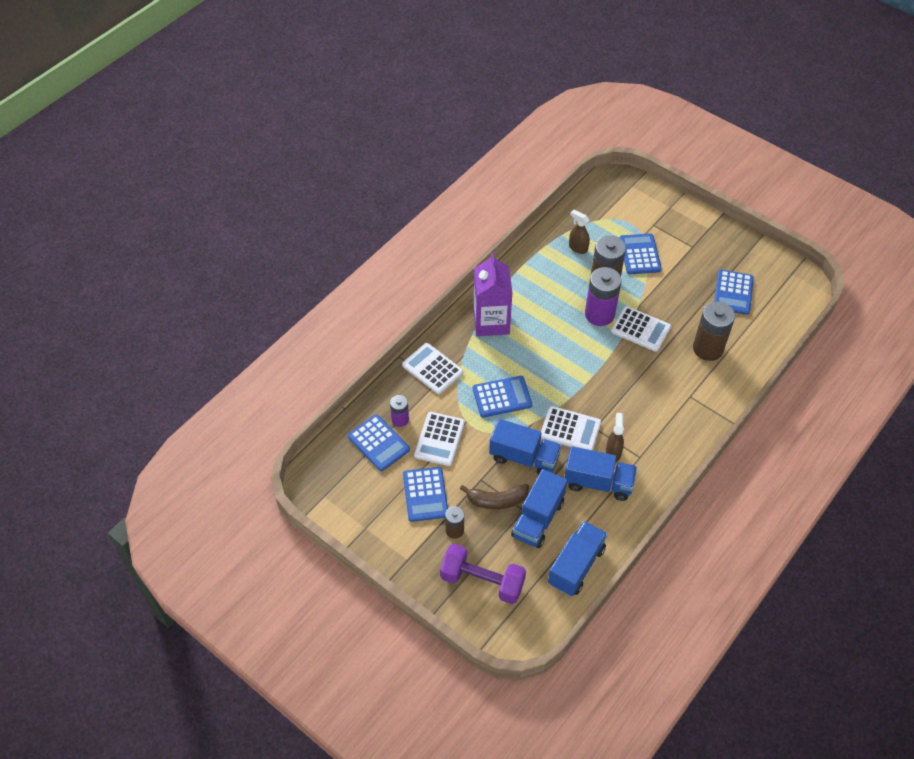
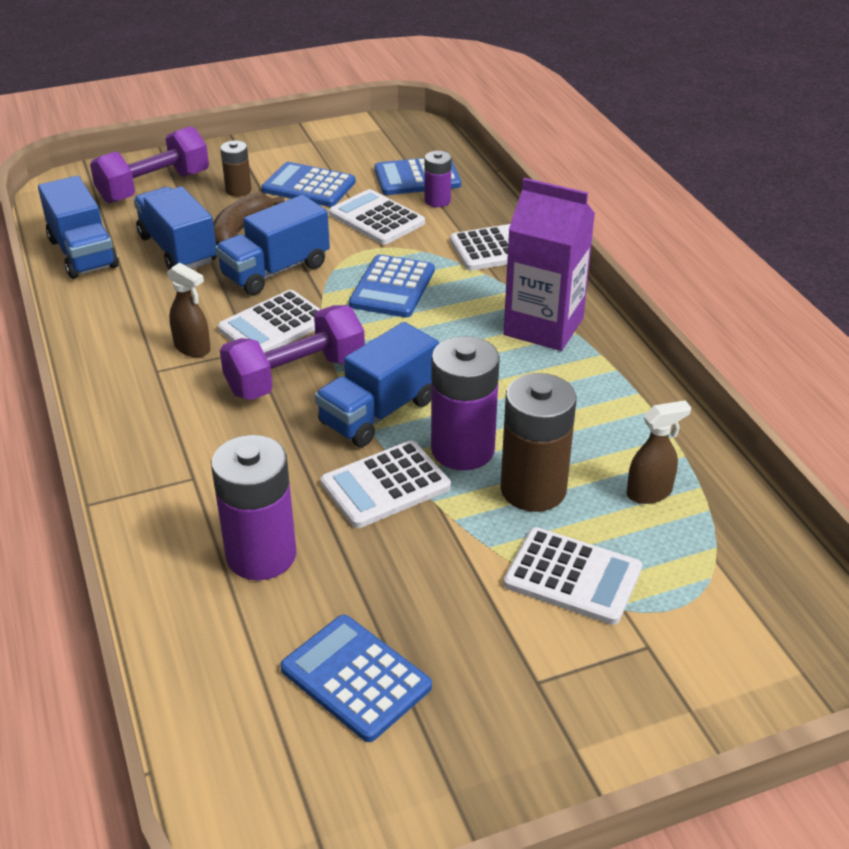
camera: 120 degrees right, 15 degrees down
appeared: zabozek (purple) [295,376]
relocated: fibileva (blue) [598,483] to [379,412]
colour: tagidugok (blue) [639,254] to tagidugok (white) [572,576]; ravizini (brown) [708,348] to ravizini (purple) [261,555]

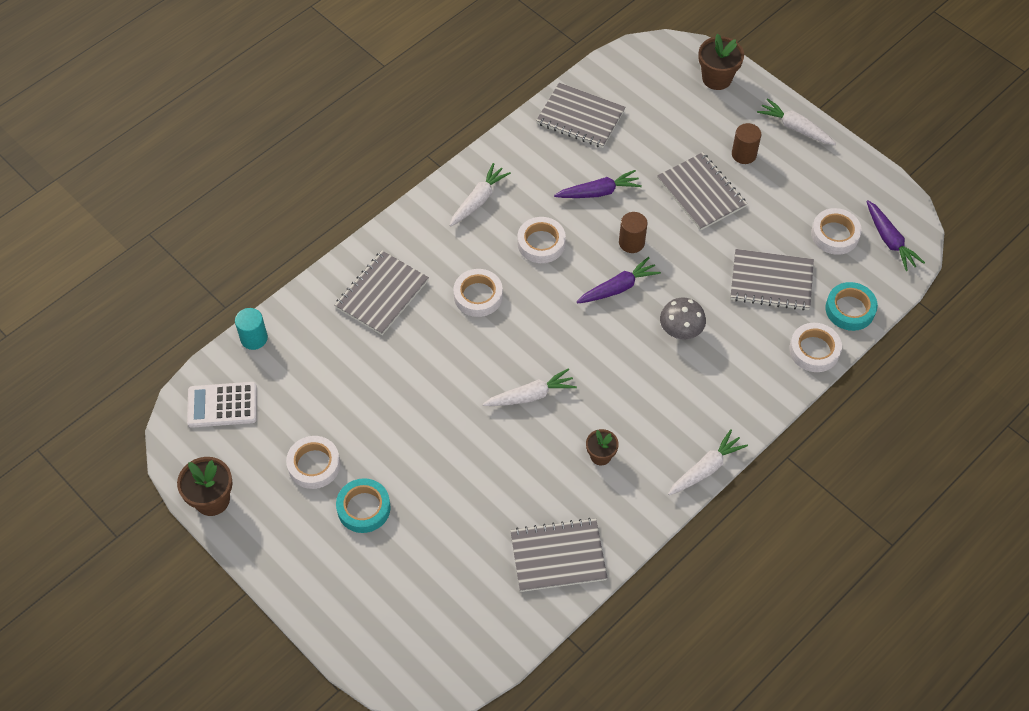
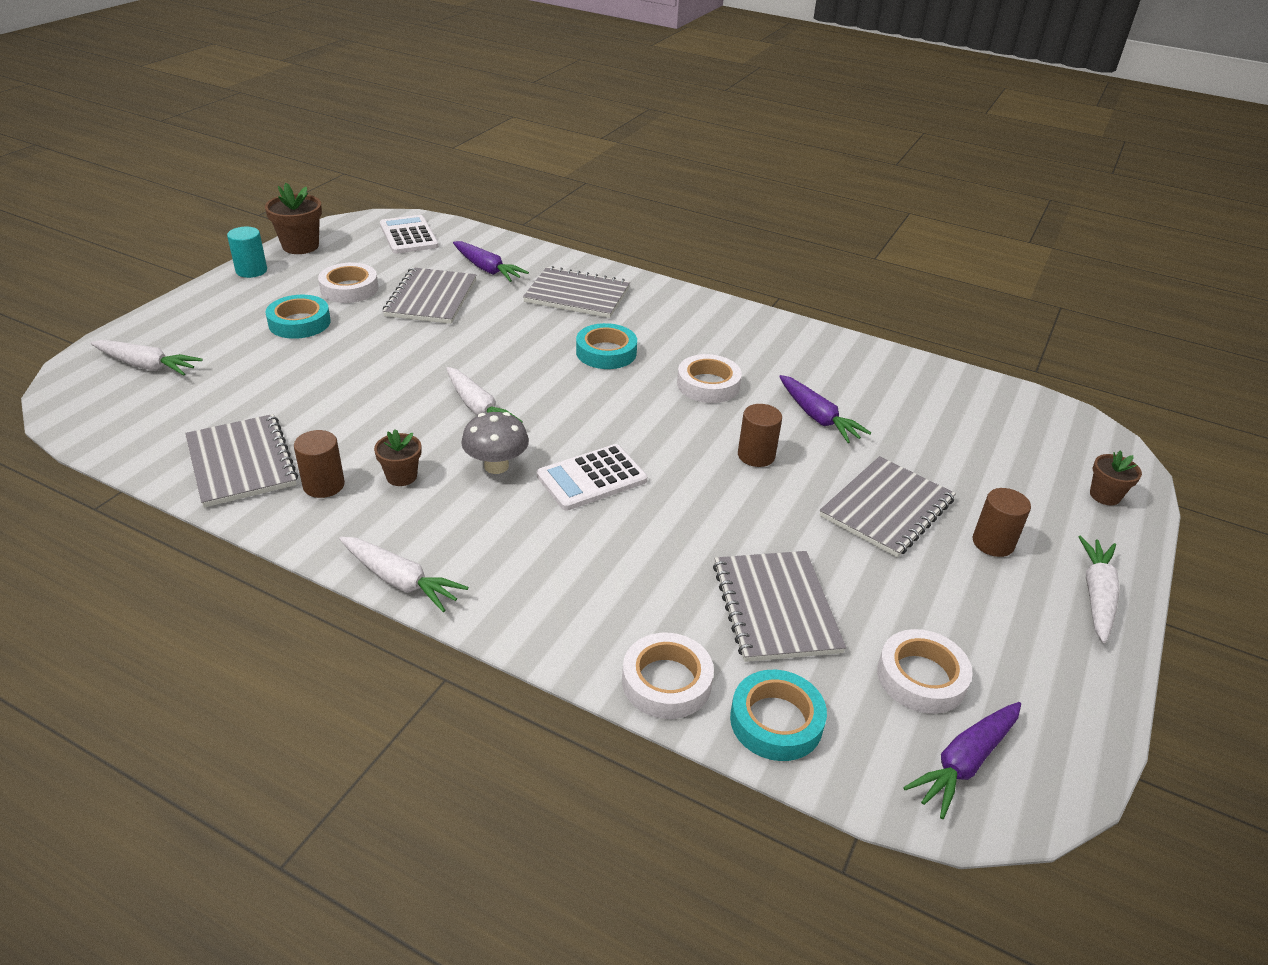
camera: 70 degrees right, 20 degrees down
appeared: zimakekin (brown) [324,485]; tagidugok (white) [591,478]
relocated: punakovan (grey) [580,117] to [431,298]; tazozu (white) [478,200] to [147,365]; tazozu (purple) [618,288] to [487,269]; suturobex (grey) [680,331] to [496,466]; zimakekin (turquoise) [254,338] to [251,271]
colour: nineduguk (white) [478,296] to nineduguk (turquoise) [606,352]
size: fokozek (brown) [717,78] = [1104,496] x0.62

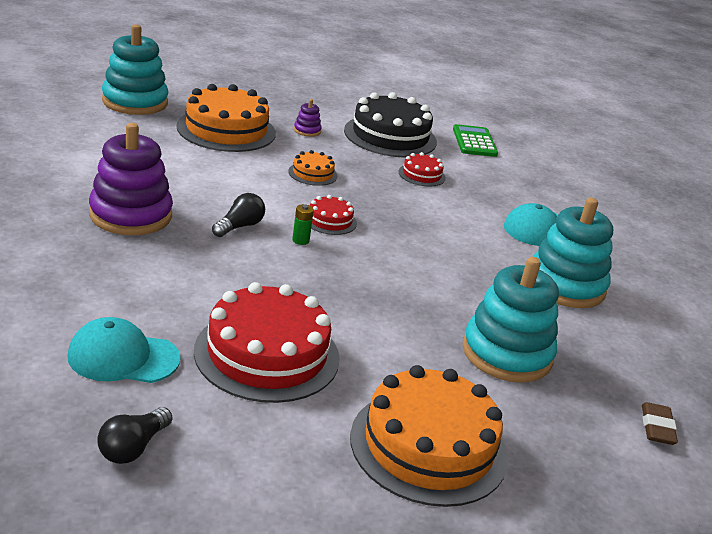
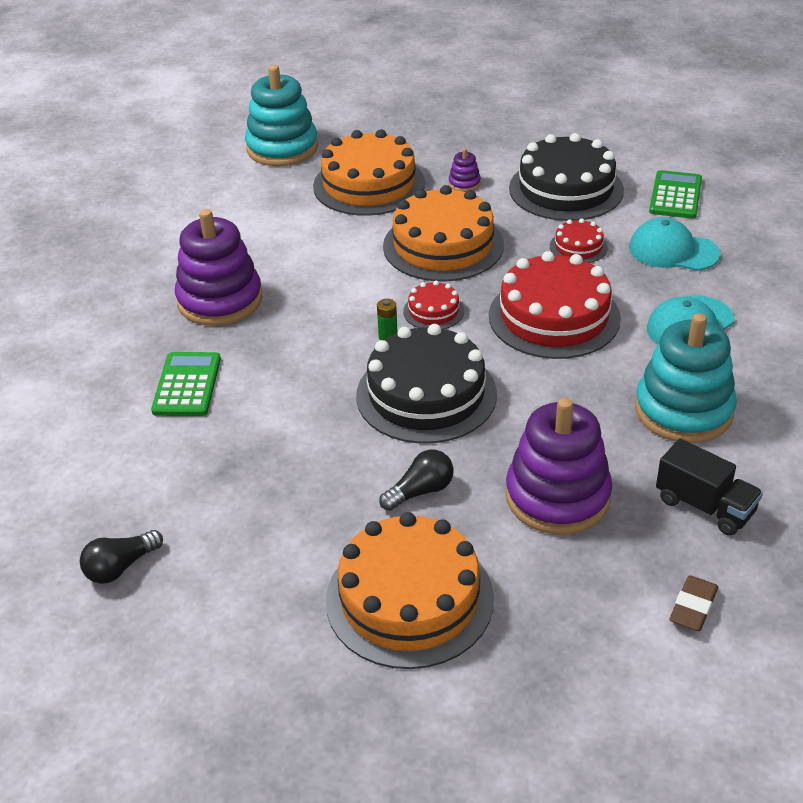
camera: 25 degrees right, 10 degrees up
appeared: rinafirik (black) [426,394]; tagidugok (green) [187,385]; fibileva (black) [704,506]
relocated: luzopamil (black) [240,226] to [420,491]; rinafirik (red) [267,354] to [554,317]; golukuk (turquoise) [123,357] to [673,251]
colour: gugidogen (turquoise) [507,354] to gugidogen (purple) [557,496]
size: rinafirik (orange) [313,173] = [443,245] x2.12

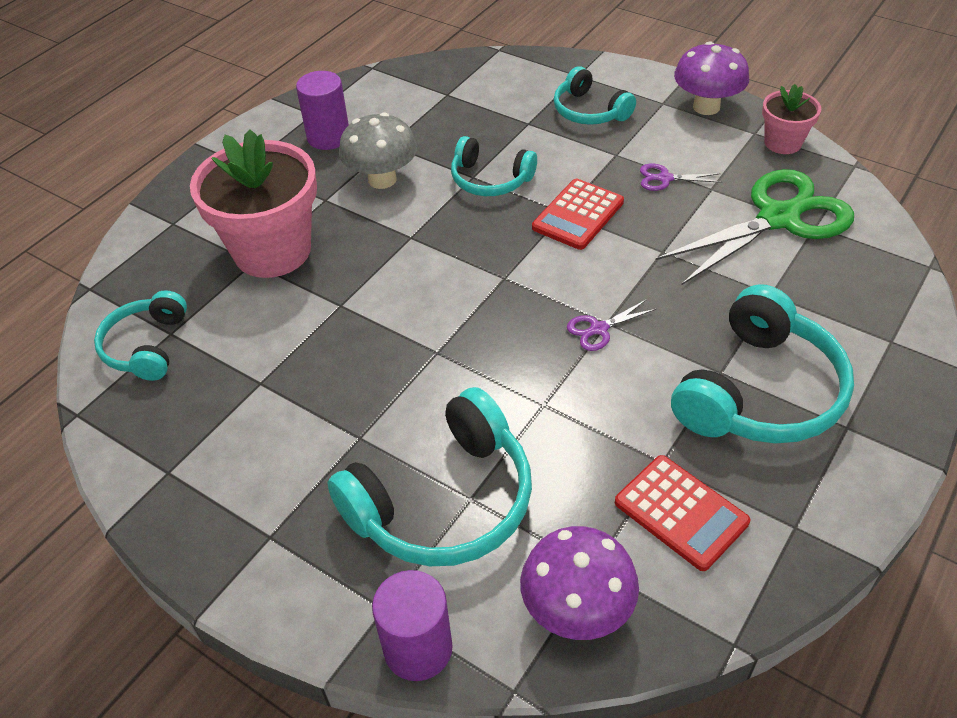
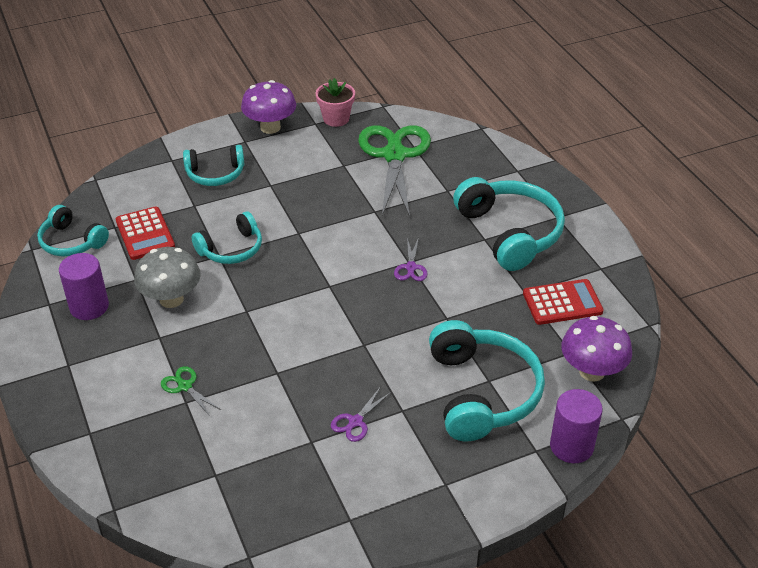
camera: 60 degrees left, 5 degrees down
relocated: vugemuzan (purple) [665,178] to [355,421]; tagidugok (red) [578,215] to [145,234]; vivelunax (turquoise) [147,346] to [71,242]
exchanged: fokozek (pink) [272,251] to vugemuzan (green) [185,386]

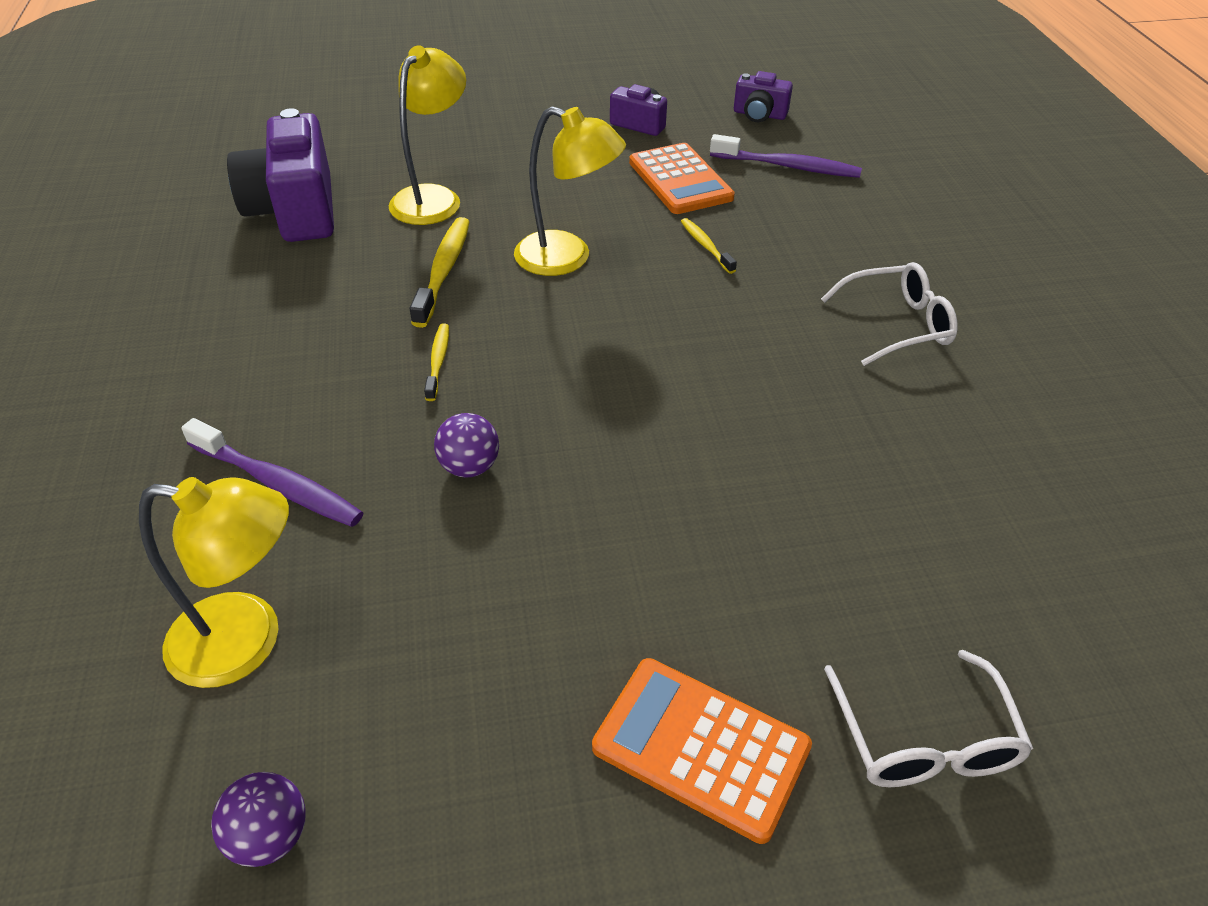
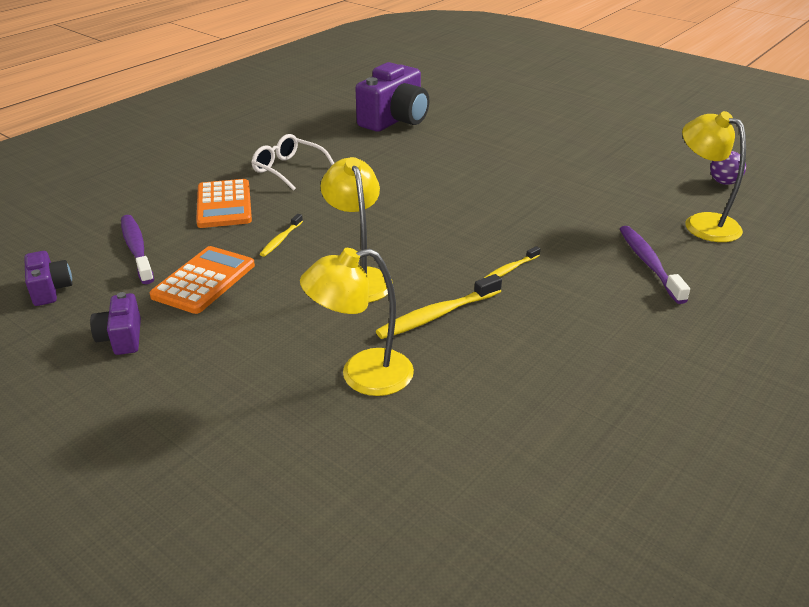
camera: 130 degrees left, 10 degrees down
missing: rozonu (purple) [469,467]; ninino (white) [924,738]
relocated: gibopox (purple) [295,211] to [395,120]; tagidugok (orange) [701,748] to [224,204]

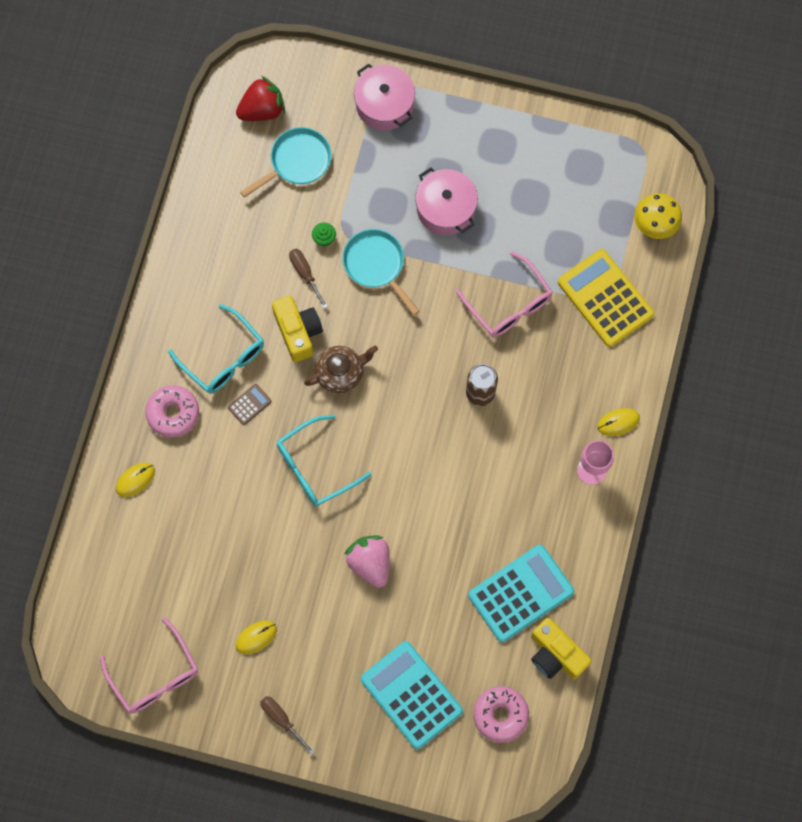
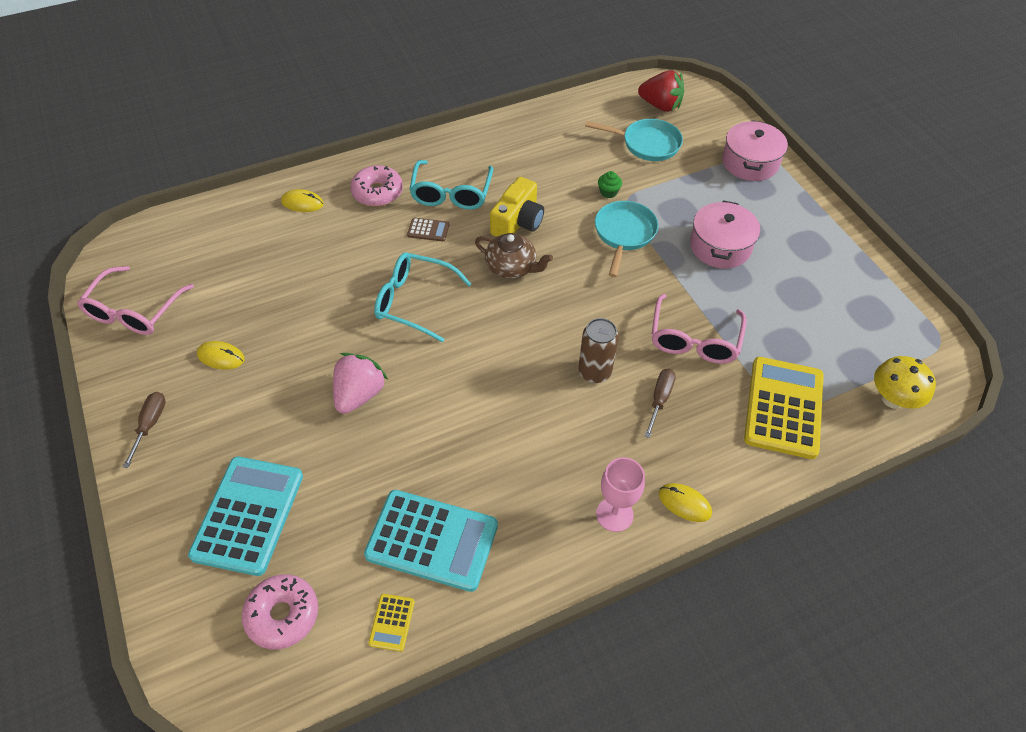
camera: 50 degrees right, 20 degrees down
relocated: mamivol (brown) [305,274] to [659,400]
exchanged: gibopox (yellow) [555,654] to tagidugok (yellow) [392,622]

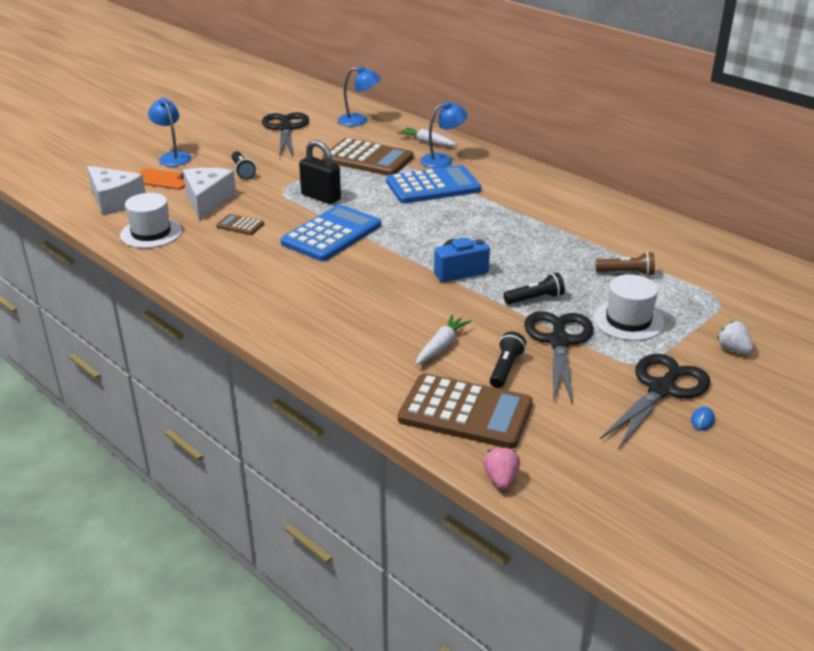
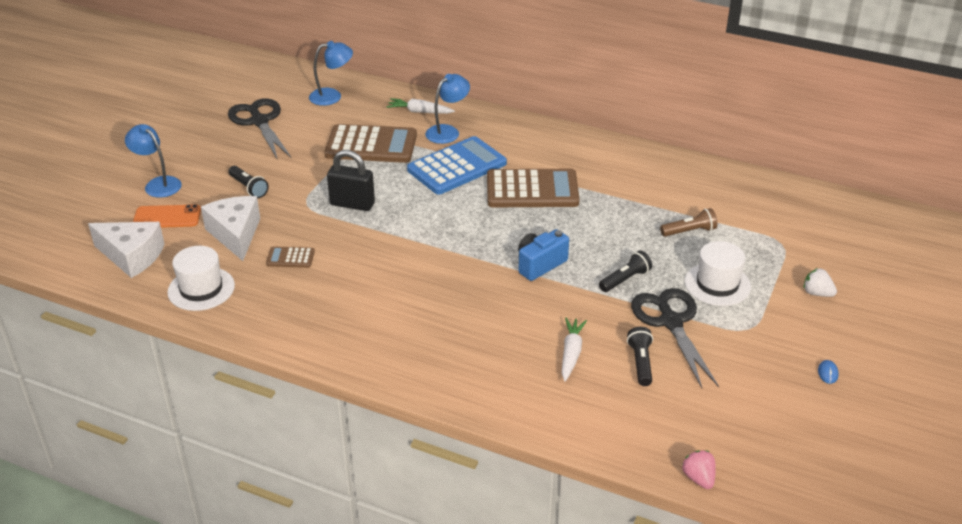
camera: 20 degrees left, 5 degrees up
missing: tagidugok (blue) [331,234]; vugemuzan (black) [661,389]
relocated: tagidugok (brown) [465,412] to [532,190]

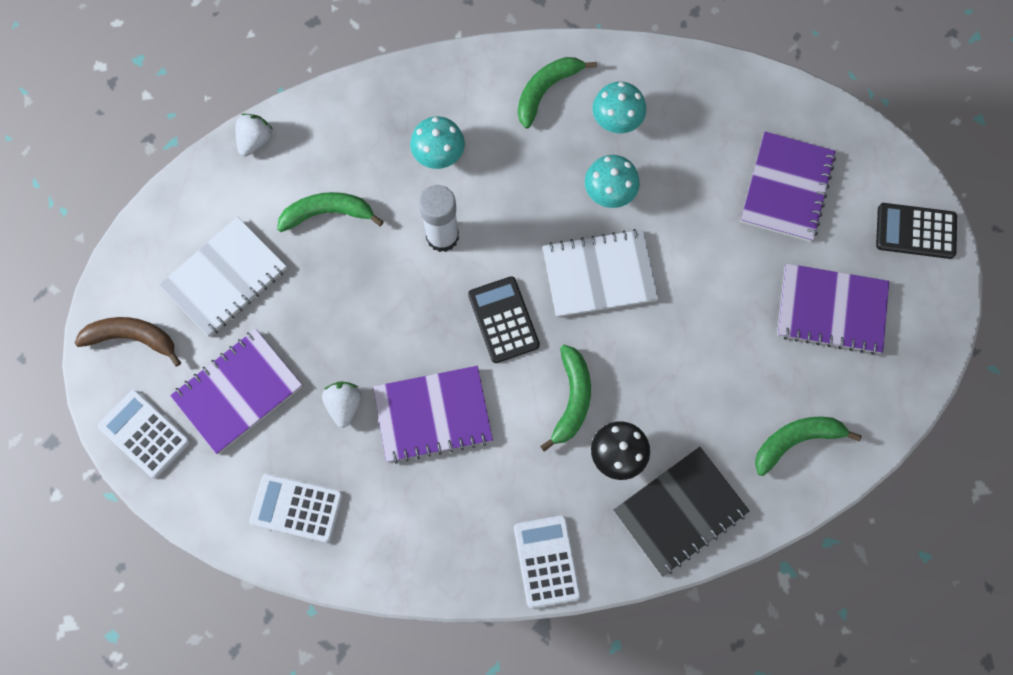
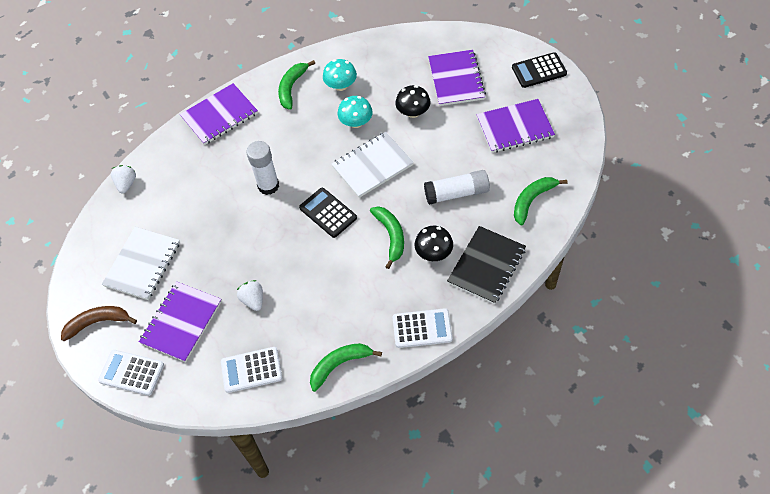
camera: 20 degrees left, 15 degrees down
missing: suturobex (turquoise) [438,154]
appeared: suturobex (black) [413,112]; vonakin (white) [456,193]
relocated: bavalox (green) [328,213] to [339,365]; punakovan (purple) [433,415] to [219,115]
spun: tagidugok (white) [546,561] = [422,328] 120 degrees clockwise

